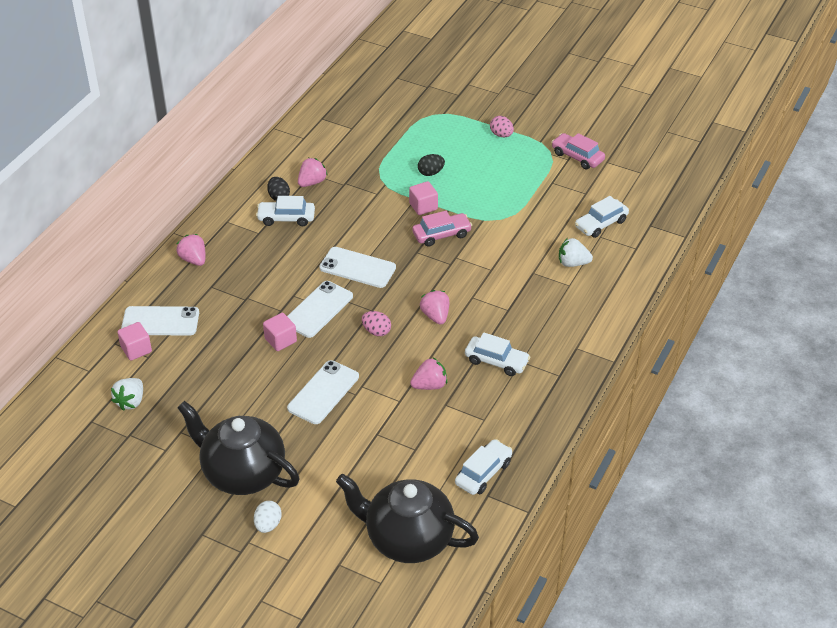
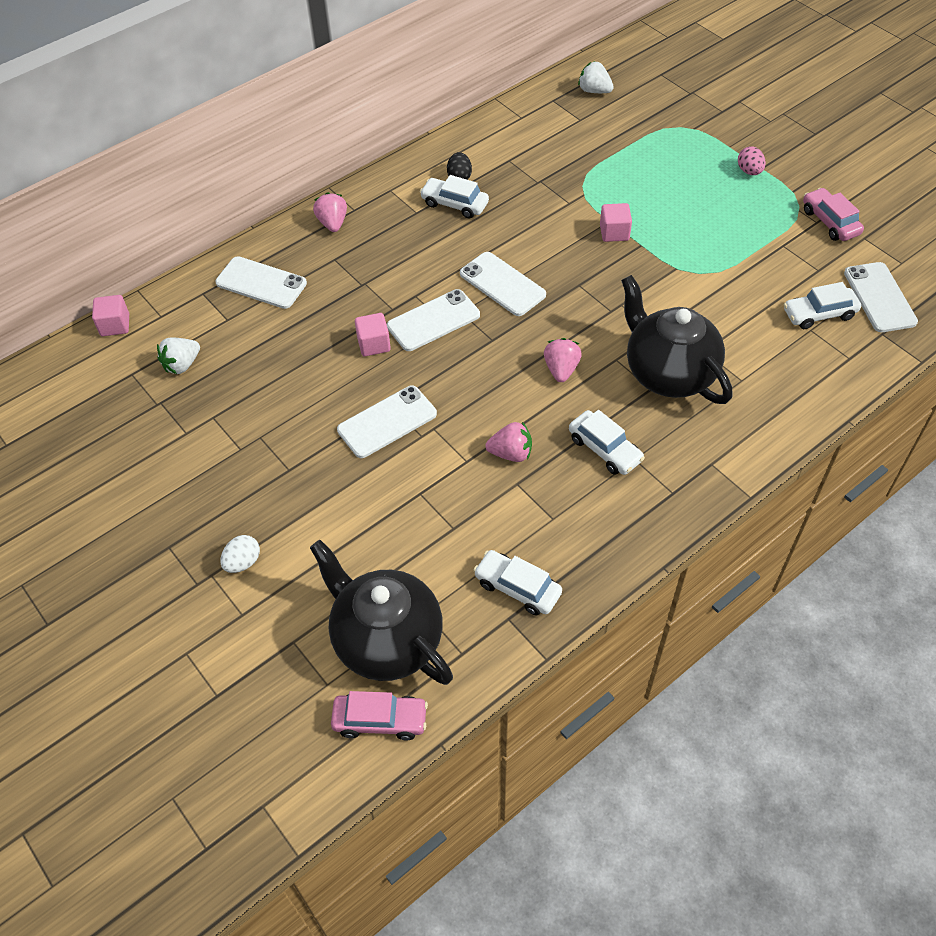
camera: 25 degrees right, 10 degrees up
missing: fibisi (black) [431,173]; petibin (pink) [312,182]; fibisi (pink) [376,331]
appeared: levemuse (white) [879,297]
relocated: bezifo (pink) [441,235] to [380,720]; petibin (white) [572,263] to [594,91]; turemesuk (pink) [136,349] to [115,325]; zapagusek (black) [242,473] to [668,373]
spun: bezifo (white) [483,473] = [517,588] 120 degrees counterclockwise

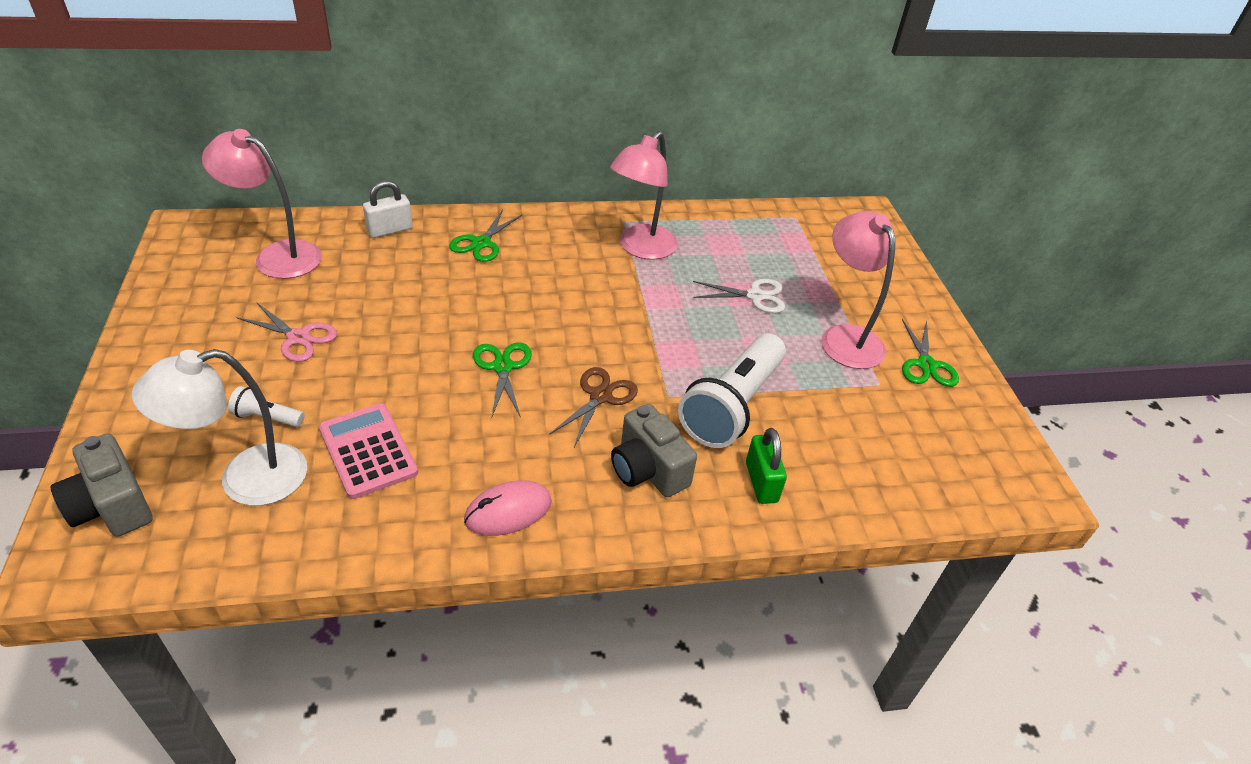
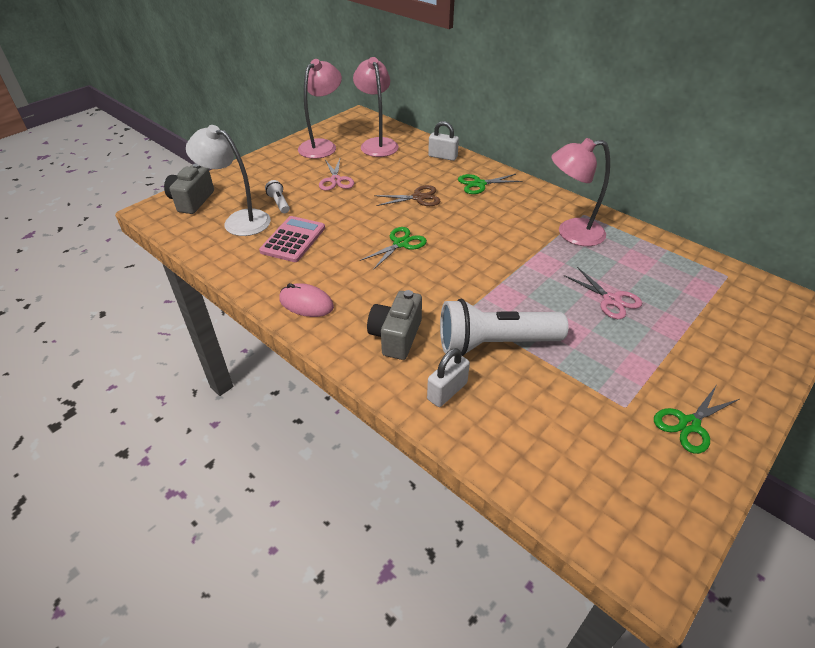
camera: 55 degrees right, 0 degrees up
relocated: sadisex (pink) [845,337] to [322,146]; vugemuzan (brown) [600,396] to [418,198]
colour: vugemuzan (white) [755,296] to vugemuzan (pink) [611,300]; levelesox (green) [761,482] to levelesox (white) [447,391]

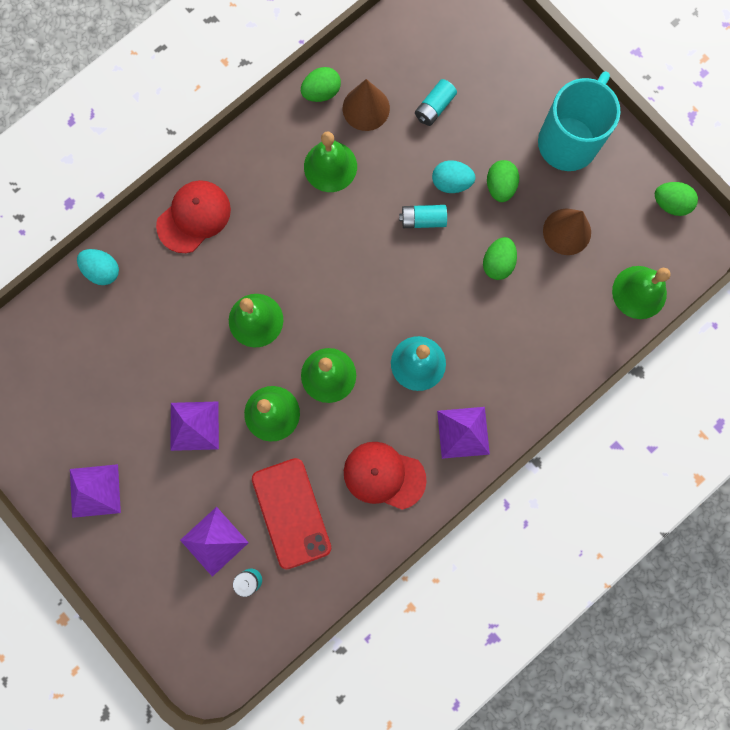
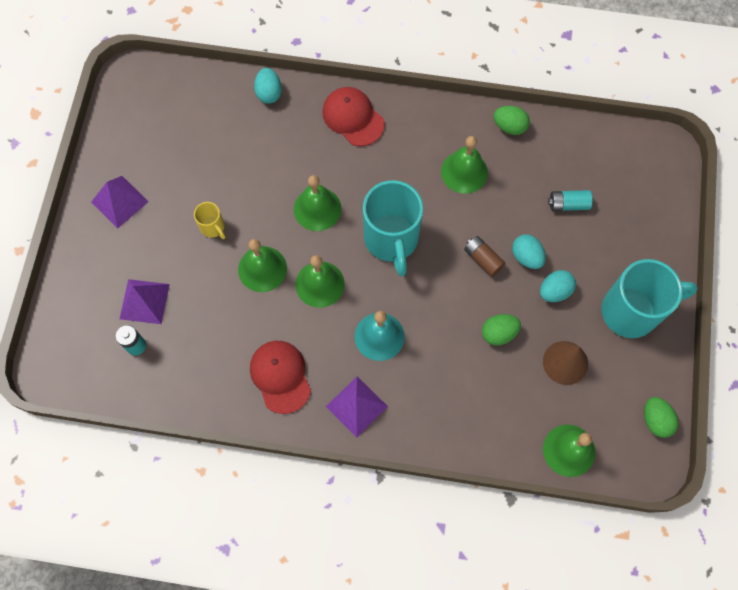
camera: 50 degrees right, 10 degrees down
missing: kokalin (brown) [366,108]; levemuse (red) [291,513]
appeared: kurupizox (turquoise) [391,240]
exchanged: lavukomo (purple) [194,426] to kurupizox (yellow) [213,227]
colour: fibisi (green) [500,186] to fibisi (turquoise) [554,291]; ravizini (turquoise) [423,219] to ravizini (brown) [483,259]
spun: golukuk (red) [194,217] = [353,117] 135 degrees counterclockwise

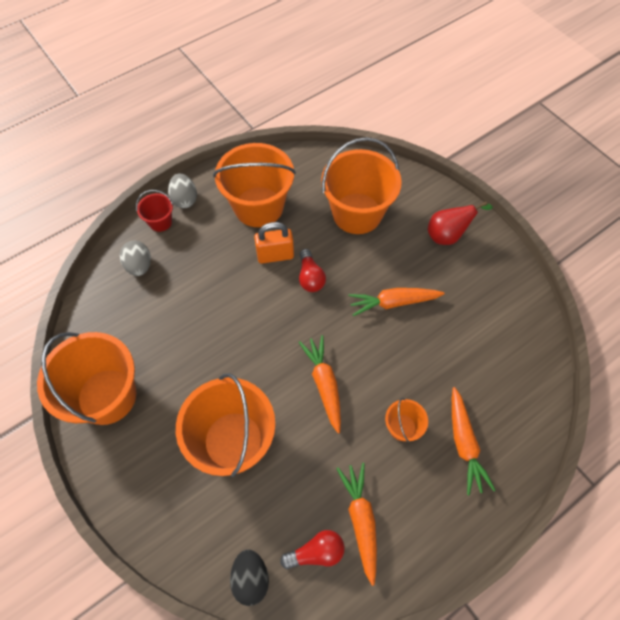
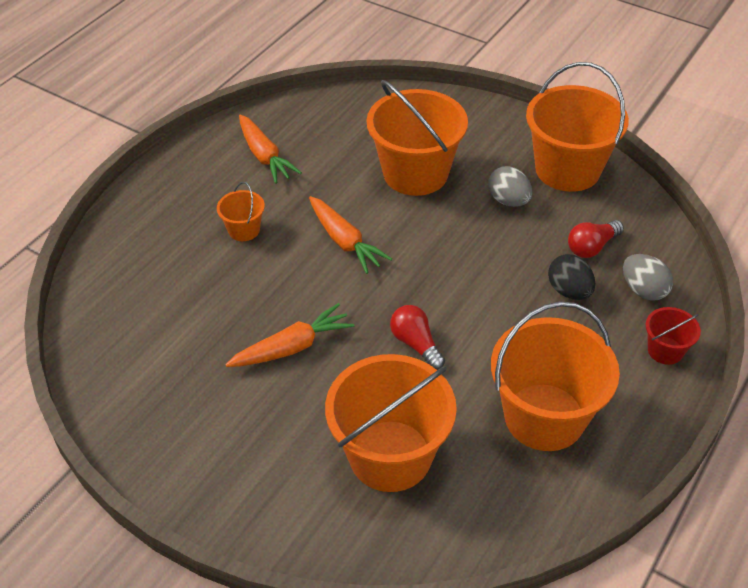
camera: 160 degrees right, 15 degrees down
missing: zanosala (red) [448,235]; levelesox (orange) [275,255]; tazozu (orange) [464,443]
relocated: fibisi (grey) [185,199] to [508,201]; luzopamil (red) [316,552] to [592,247]; fibisi (black) [251,578] to [569,291]

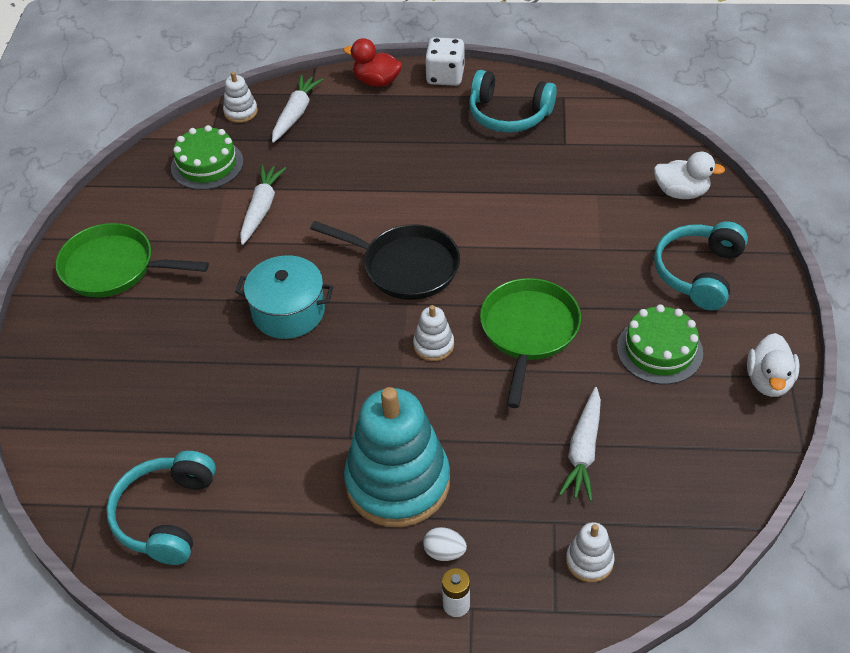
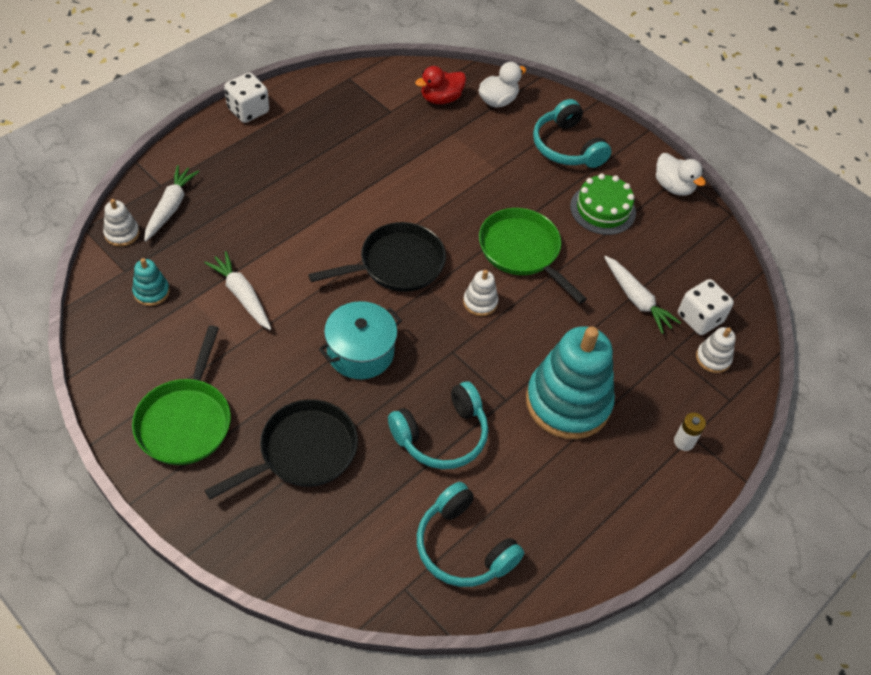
camera: 55 degrees left, 5 degrees up
missing: fibisi (white) [444,552]
appeared: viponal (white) [699,318]; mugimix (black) [303,452]
relocated: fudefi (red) [376,81] to [441,98]; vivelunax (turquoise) [508,114] to [442,435]
exchanged: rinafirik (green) [207,164] to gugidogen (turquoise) [151,292]
spun: tazozu (white) [295,114] = [170,207] 45 degrees clockwise; mugimix (green) [114,268] = [186,420] 45 degrees counterclockwise

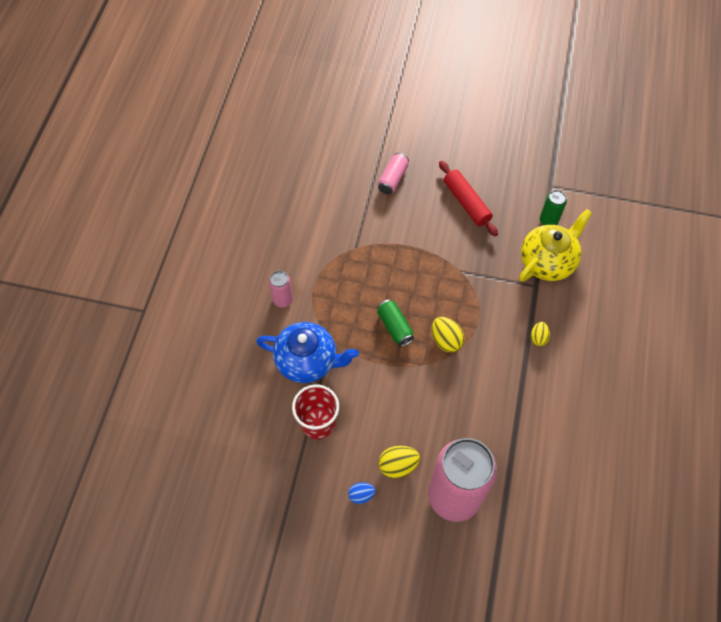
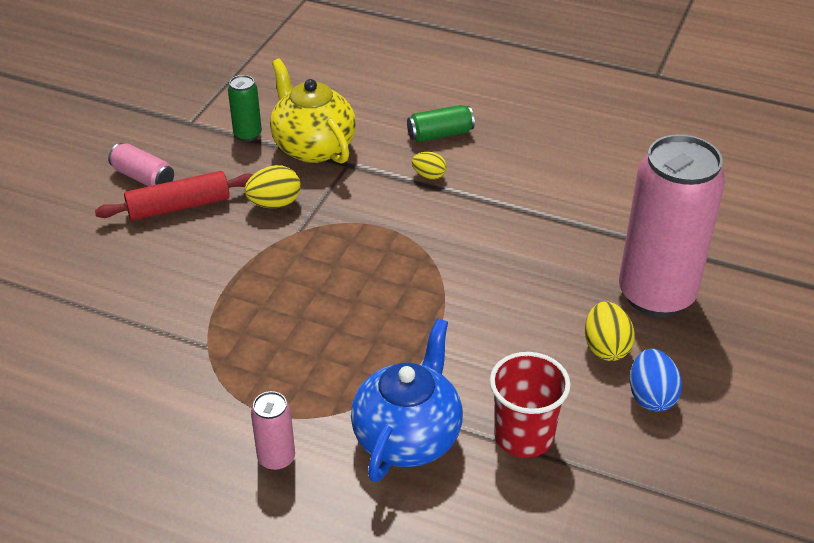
camera: 80 degrees left, 20 degrees down
relocated: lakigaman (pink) [392,179] to [143,178]; lakigaman (green) [395,327] to [440,134]; fibisi (yellow) [446,340] to [274,204]
size: fibisi (blue) [361,495] = [651,396] x1.53

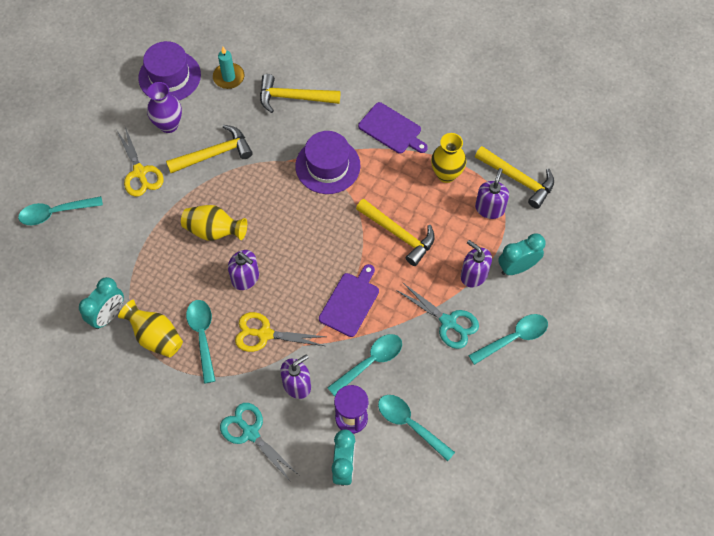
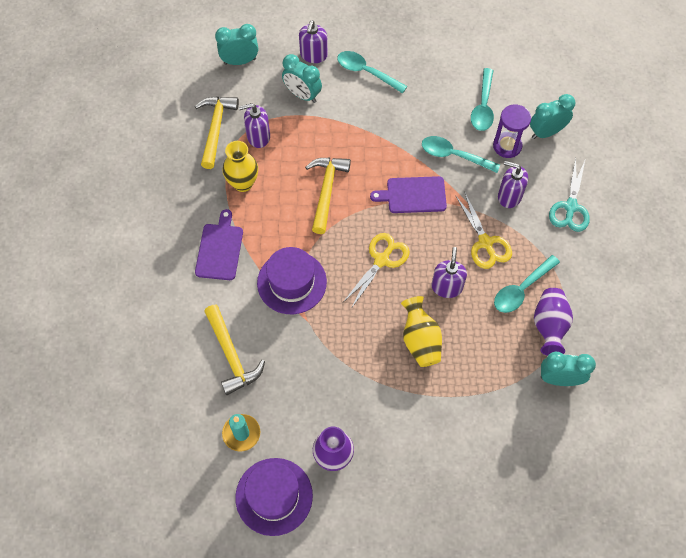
camera: 120 degrees left, 0 degrees up
missing: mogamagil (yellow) [214,154]; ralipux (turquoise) [55,213]; vugemuzan (turquoise) [448,322]
appeared: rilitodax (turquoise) [240,61]
relocated: vugemuzan (yellow) [140,172] to [381,260]; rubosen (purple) [473,275] to [313,55]
colour: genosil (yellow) [155,337] to genosil (purple) [549,326]

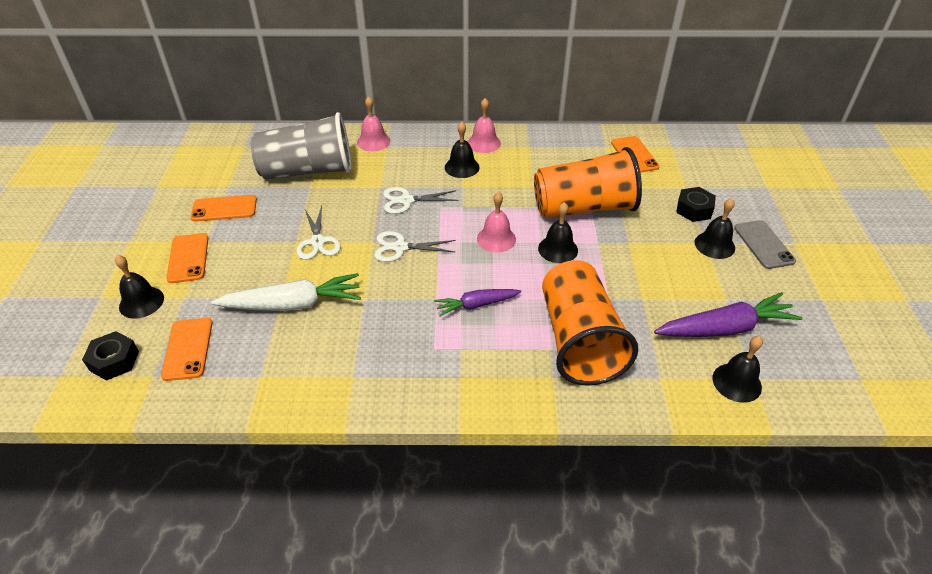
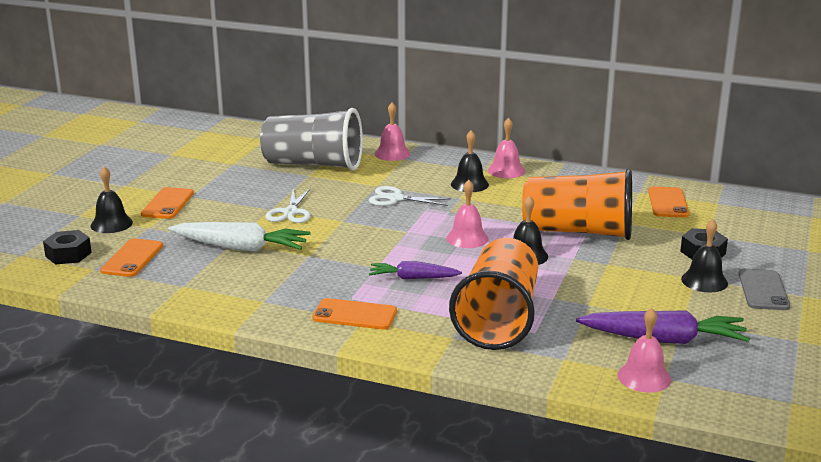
camera: 20 degrees right, 20 degrees down
missing: vugemuzan (white) [400,247]
relocated: levemuse (orange) [224,208] to [355,315]
colour: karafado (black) [737,382] to karafado (pink) [644,377]

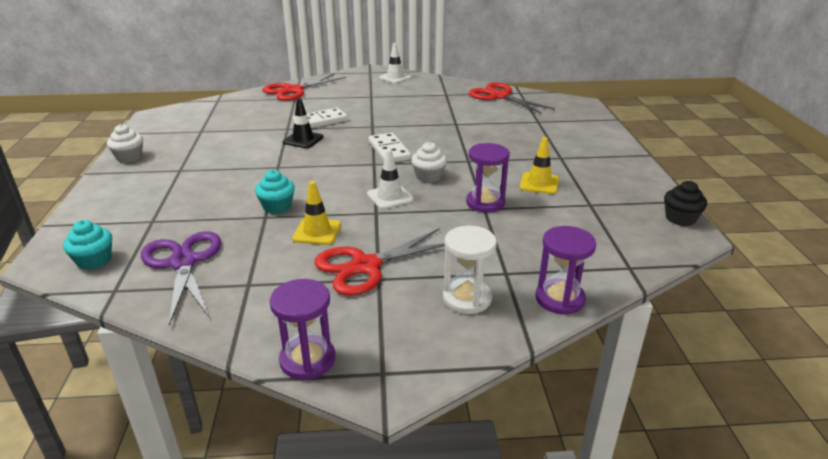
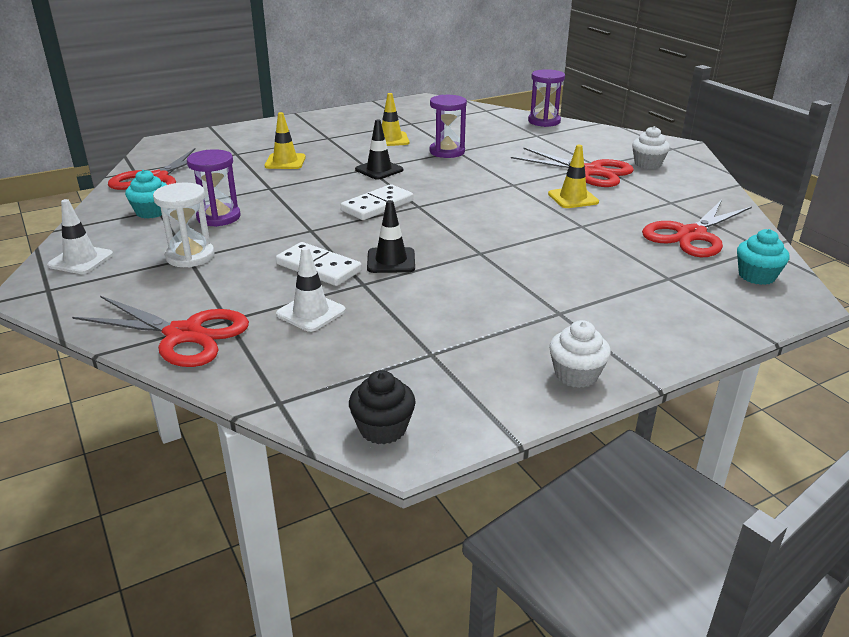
camera: 115 degrees left, 0 degrees up
appeared: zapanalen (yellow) [285,162]; zapanalen (black) [379,170]
relocated: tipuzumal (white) [428,176] to [647,164]; zapanalen (white) [390,197] to [311,312]; tipuzumal (turquoise) [277,206] to [151,212]; tipuzumal (black) [680,218] to [383,429]; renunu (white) [467,298] to [190,256]; renunu (purple) [307,360] to [218,217]
colour: vugemuzan (purple) [183,263] to vugemuzan (red) [691,235]

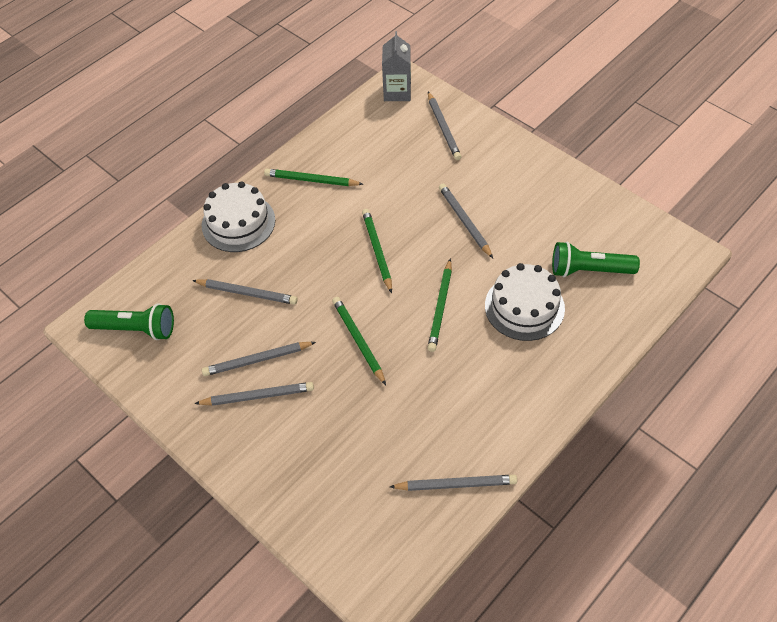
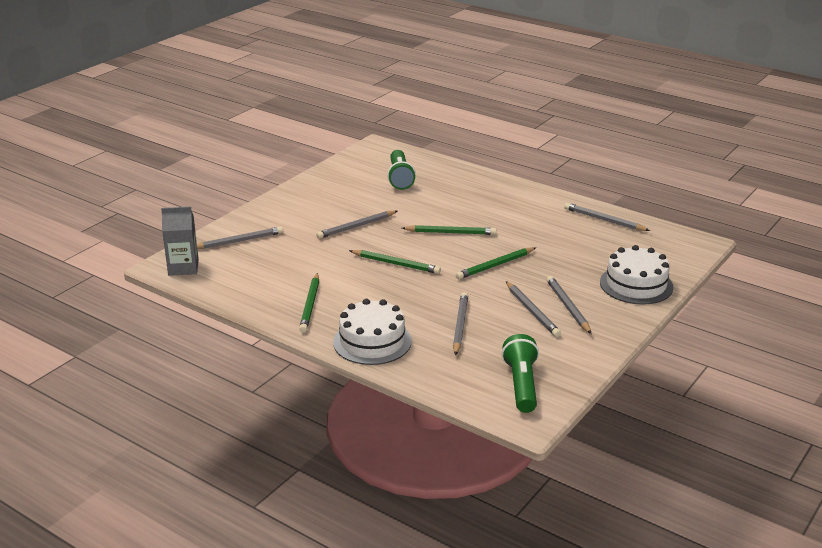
camera: 100 degrees left, 25 degrees down
relocated: rinafirik (white) [524,307] to [636,284]
spun: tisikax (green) [377,251] = [396,264] 135 degrees counterclockwise; tisikax (grey) [456,484] = [604,220] 45 degrees counterclockwise

